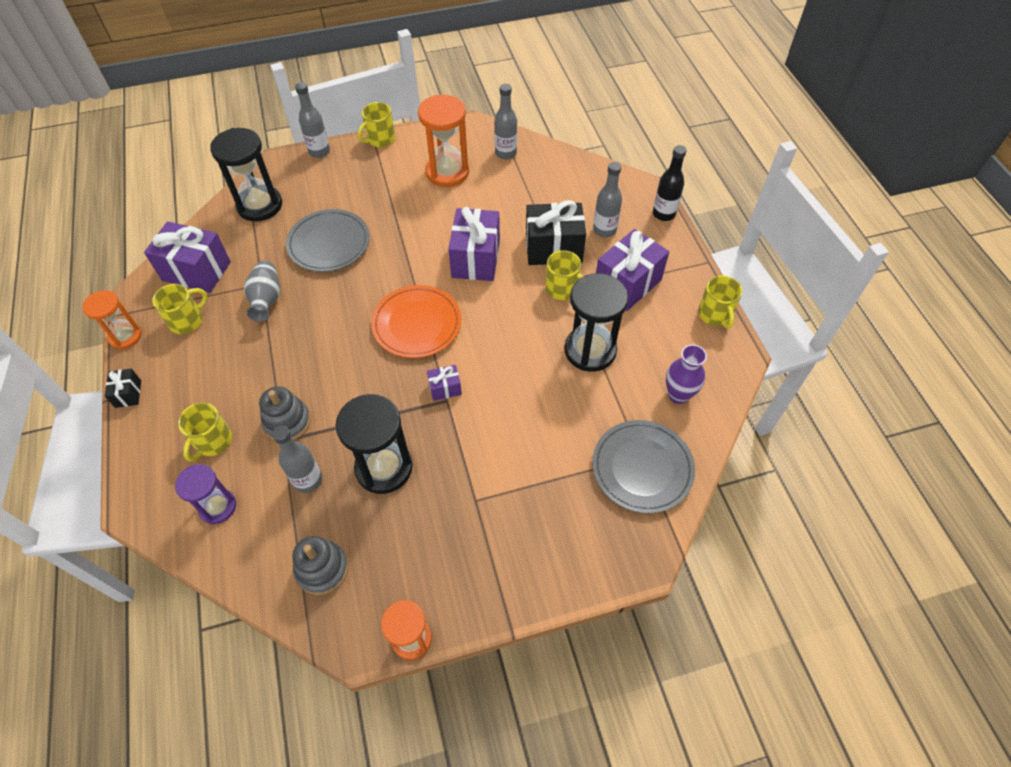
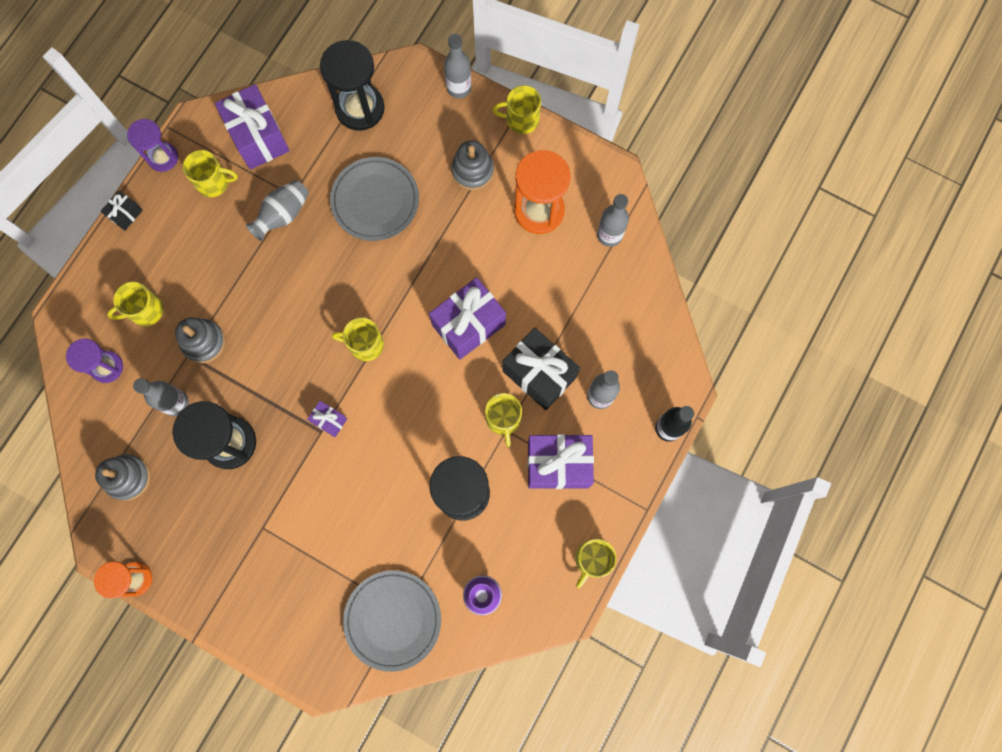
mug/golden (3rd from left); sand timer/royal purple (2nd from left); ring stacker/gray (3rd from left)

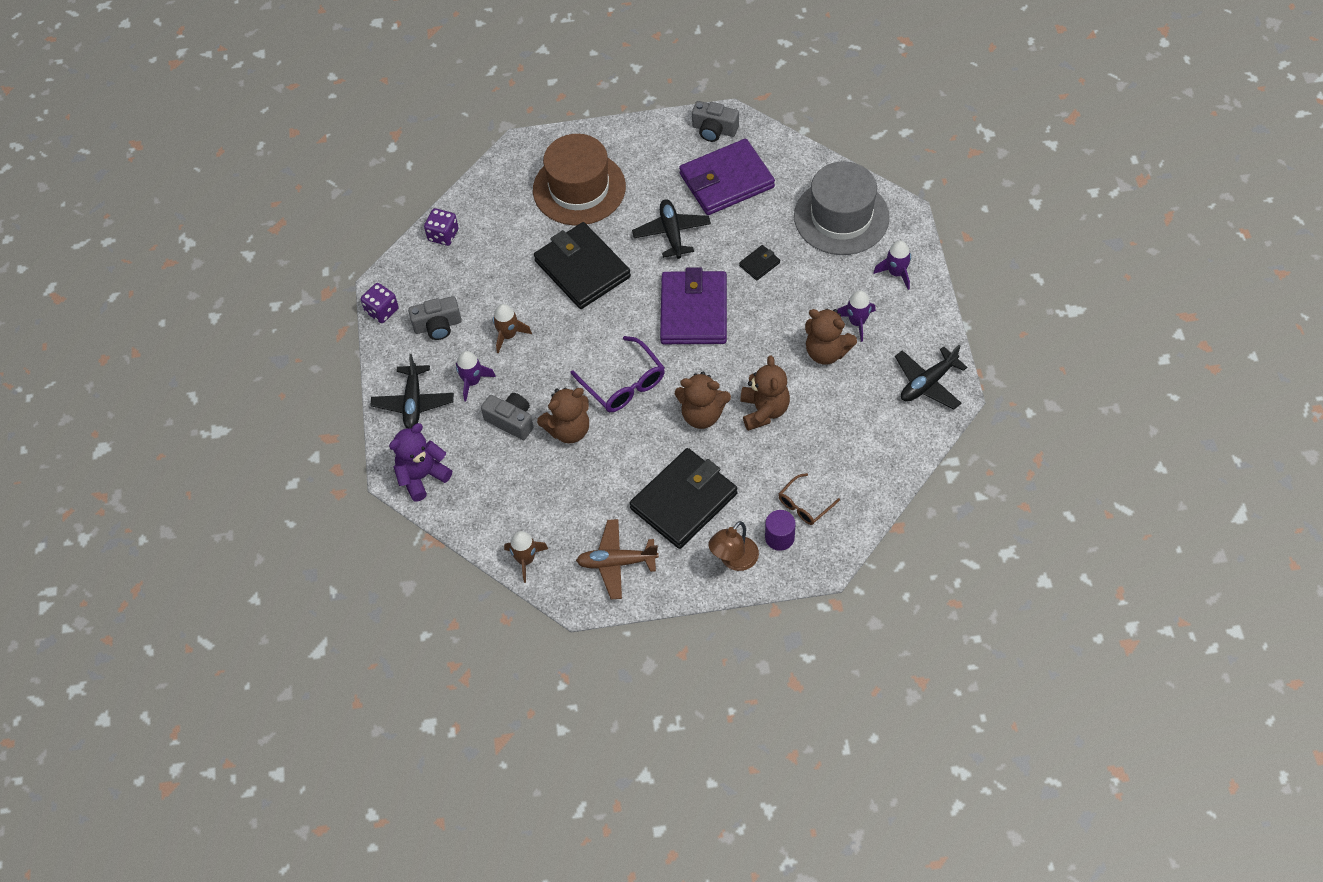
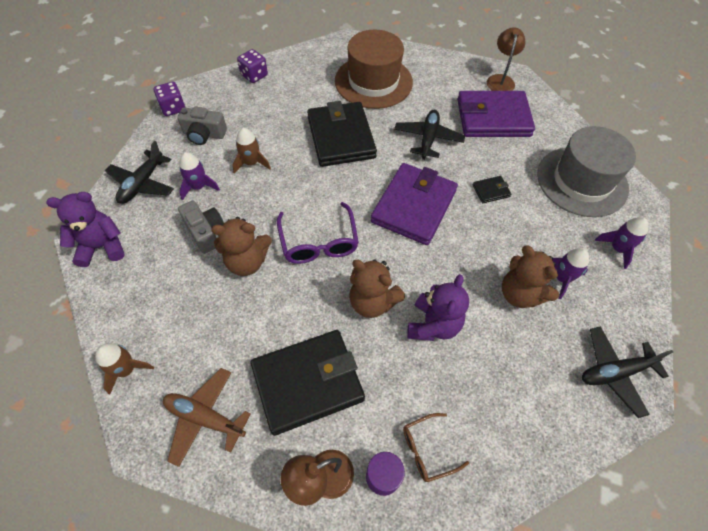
reading lamp/russet (2nd from left); teddy/royal purple (2nd from left)

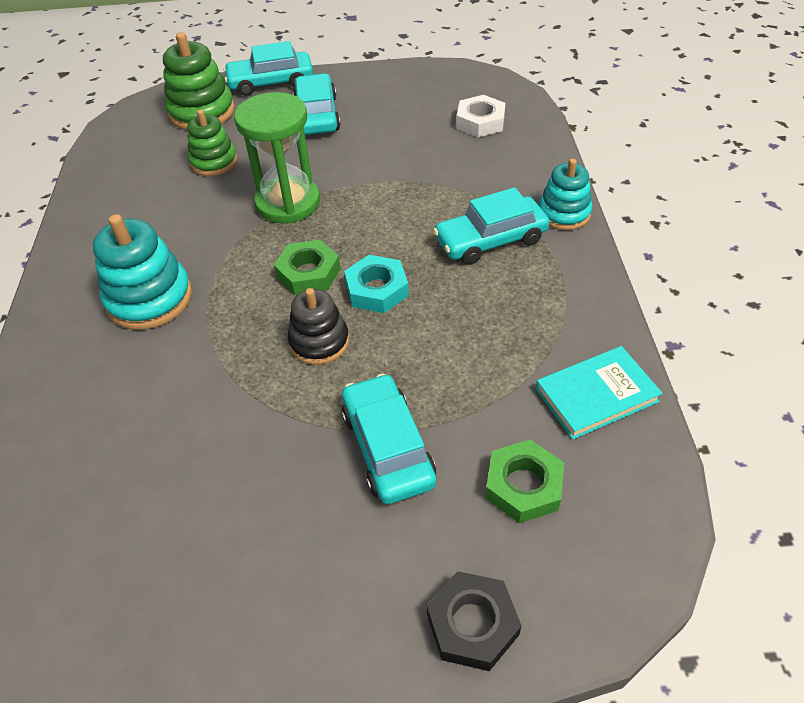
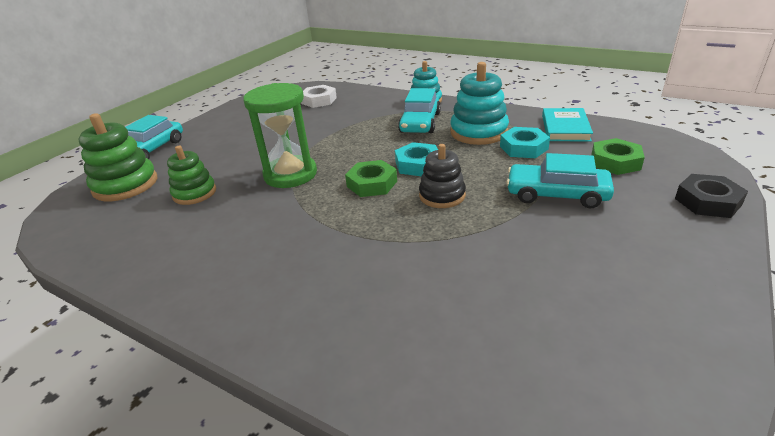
toy car/teal (2nd from left in the first image); ring stacker/teal (2nd from left); nut/teal (2nd from left)

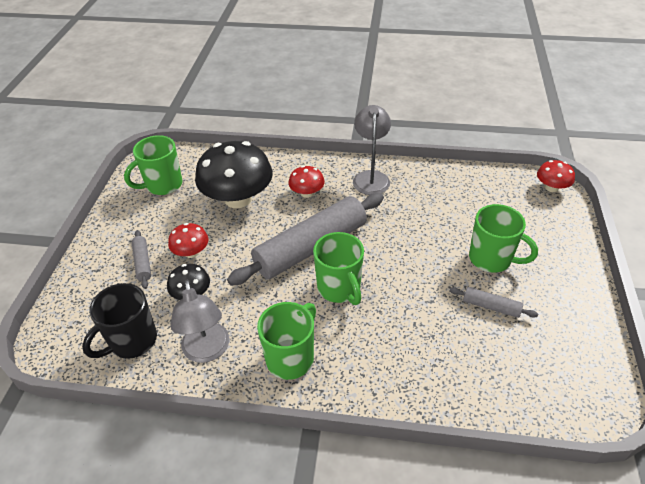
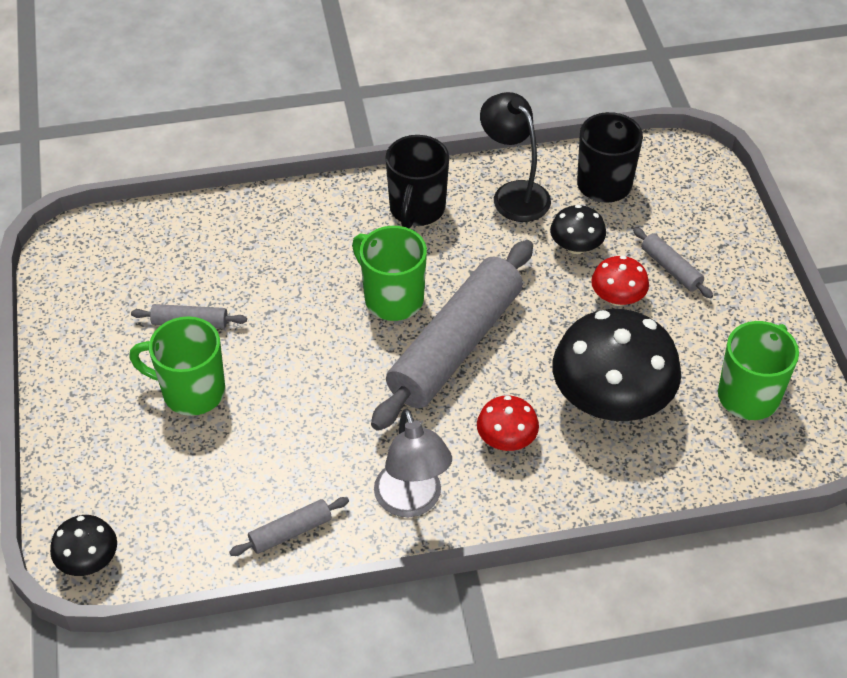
fungus/ebony (1st from left); reading lamp/ebony; mug/ebony (1st from left); pastry roller/gray (2nd from left)

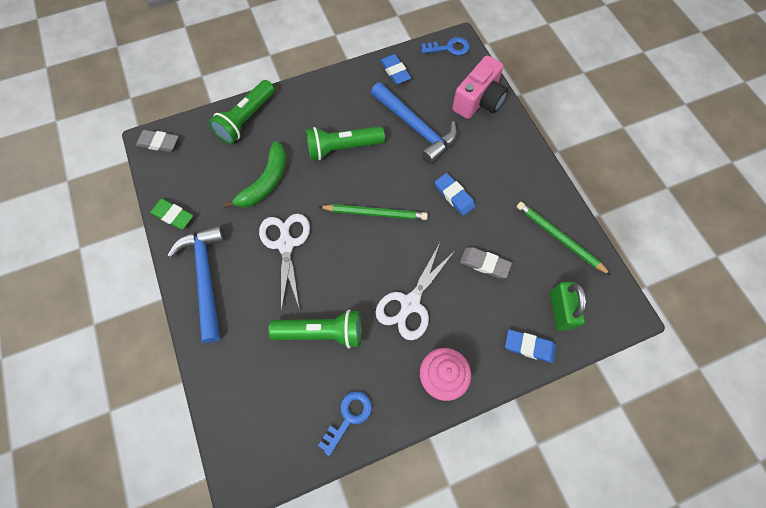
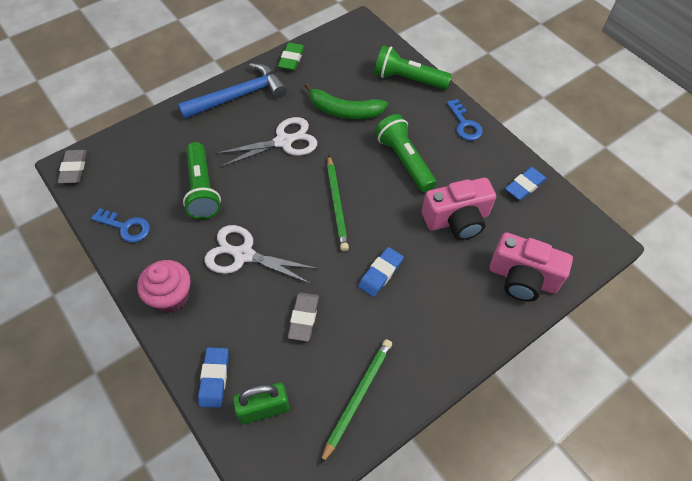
key/cobalt (2nd from left); compact camera/pink (1st from left); gum eraser/gray (1st from left)

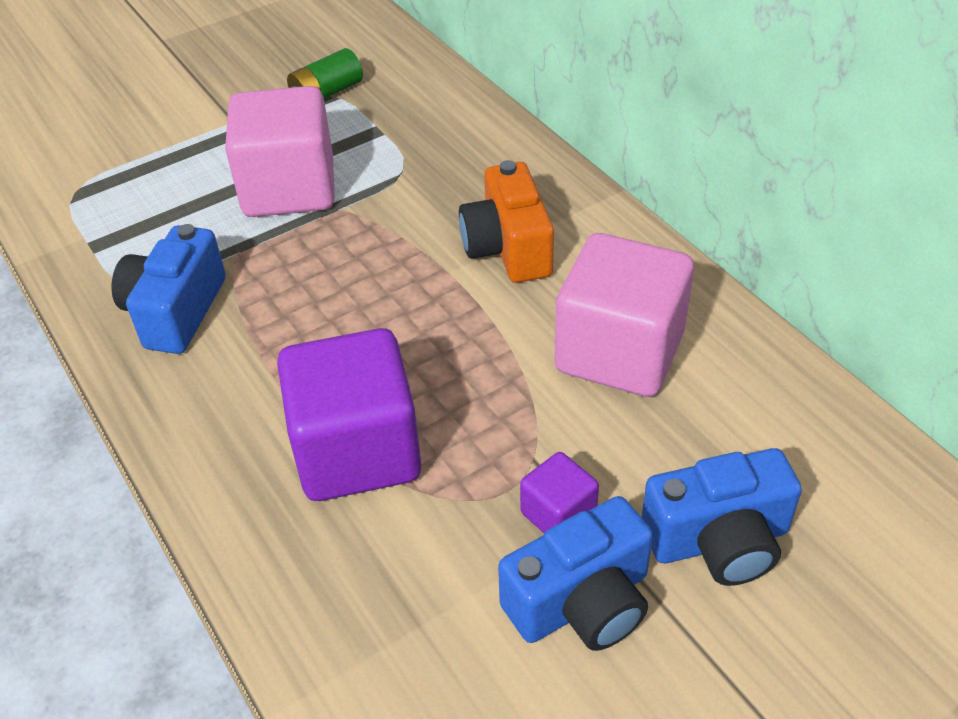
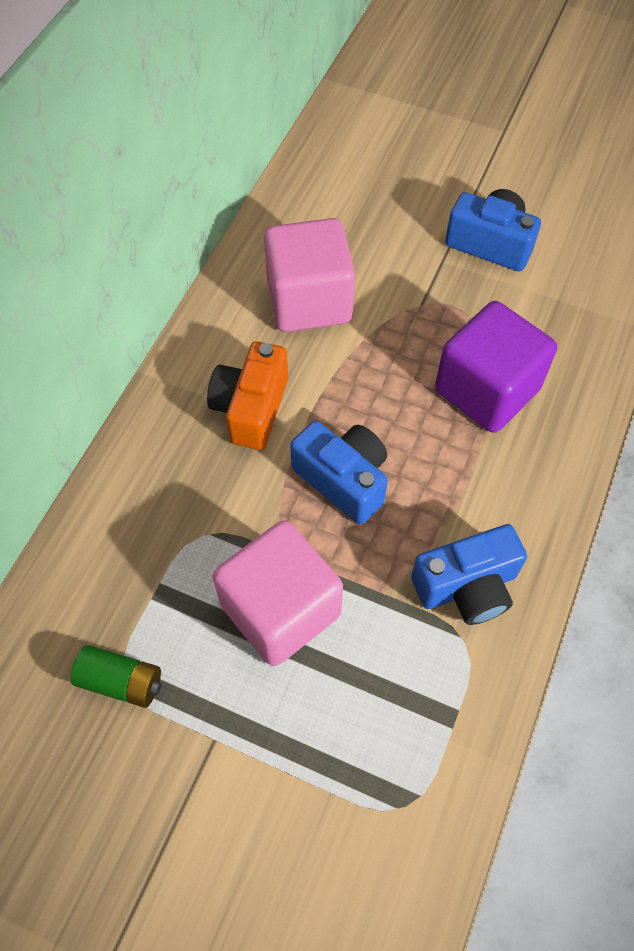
compact camera/orange; compact camera/cobalt (1st from left); block/royal purple (2nd from left in the first image)

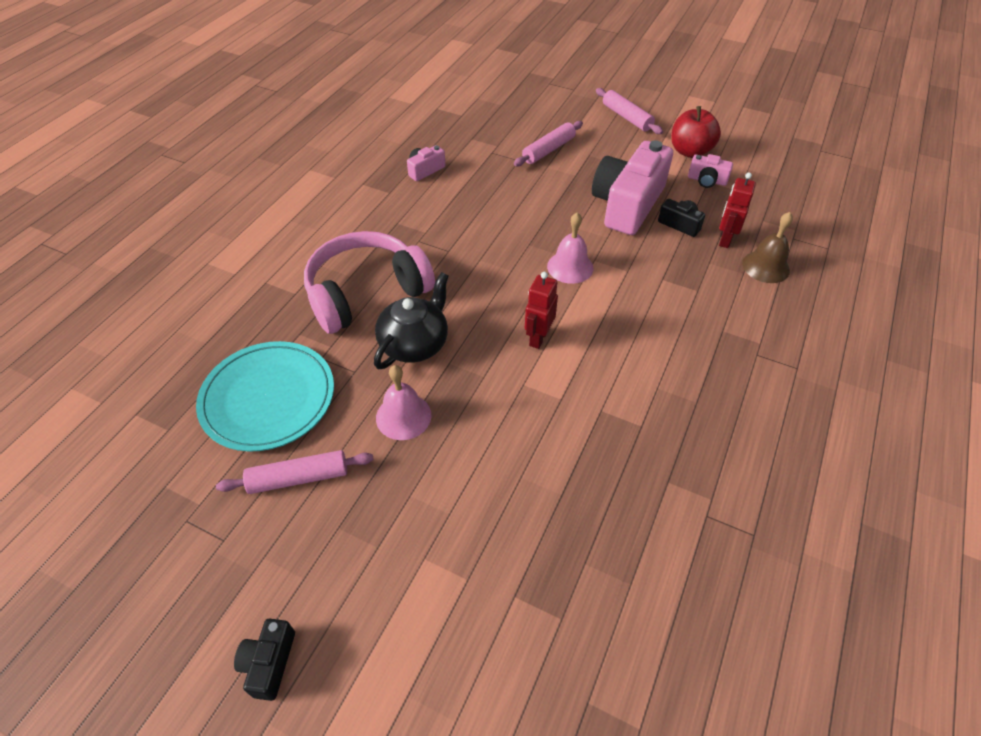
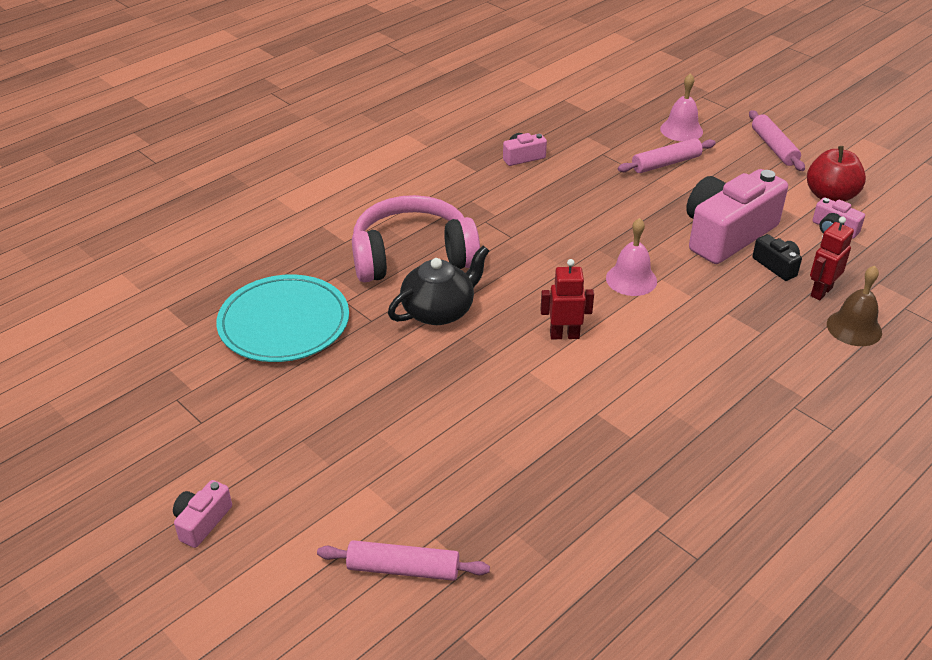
toy robot/scarlet (1st from left); bell/pink (2nd from left); pastry roller/pink (1st from left); compact camera/pink (1st from left)

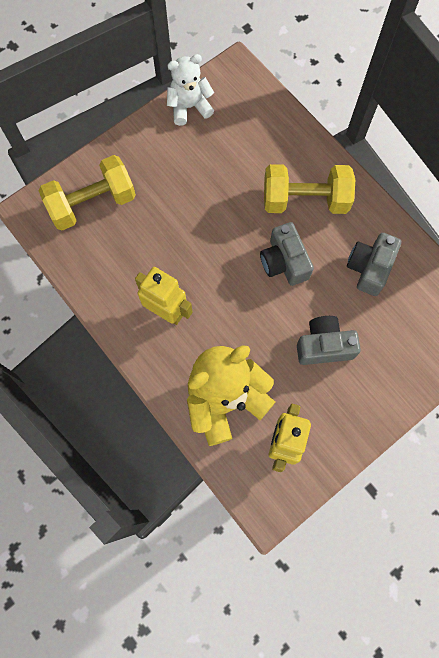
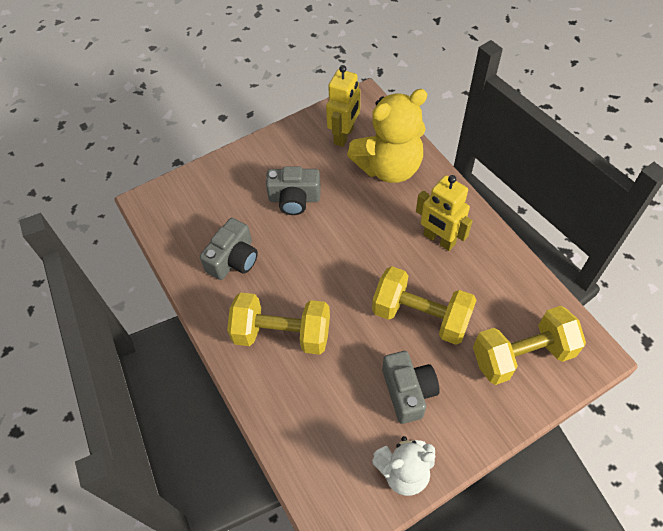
compact camera/gray (3rd from left); free weight/golden (2nd from left)

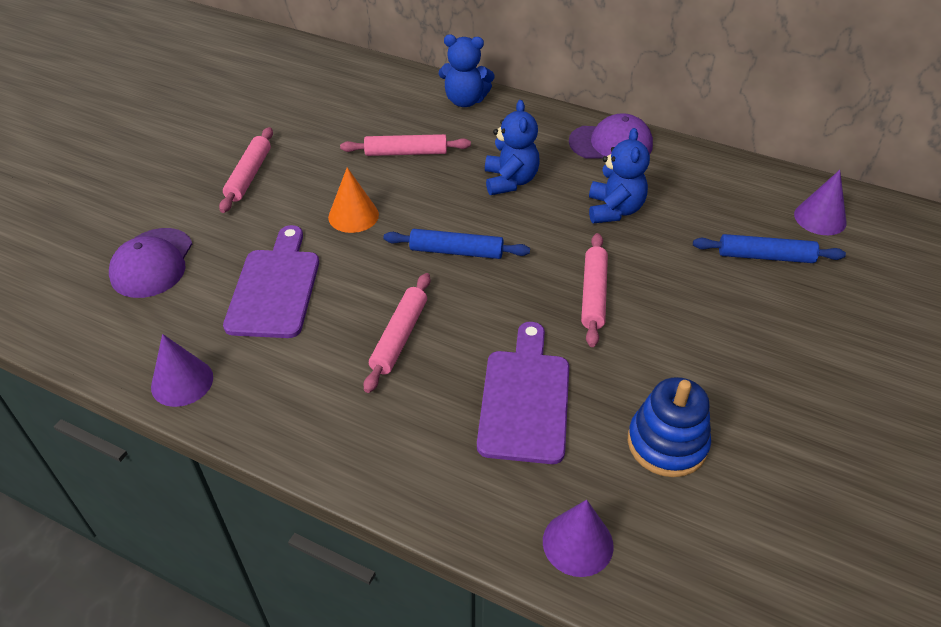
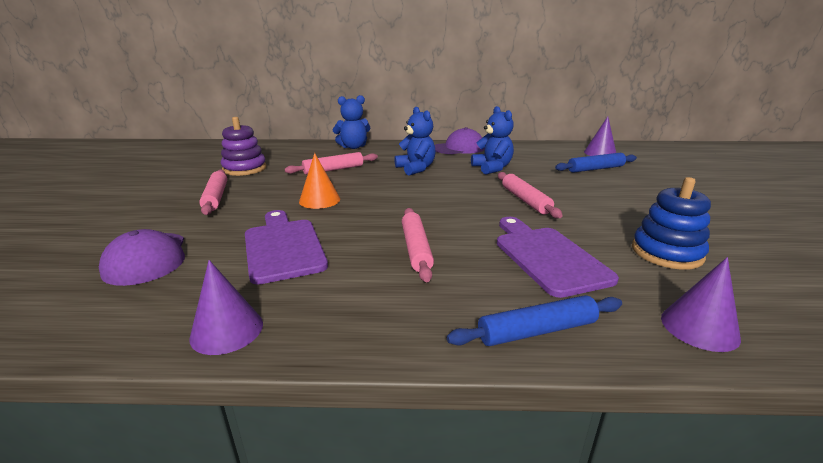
pastry roller/cobalt (1st from left); ring stacker/royal purple

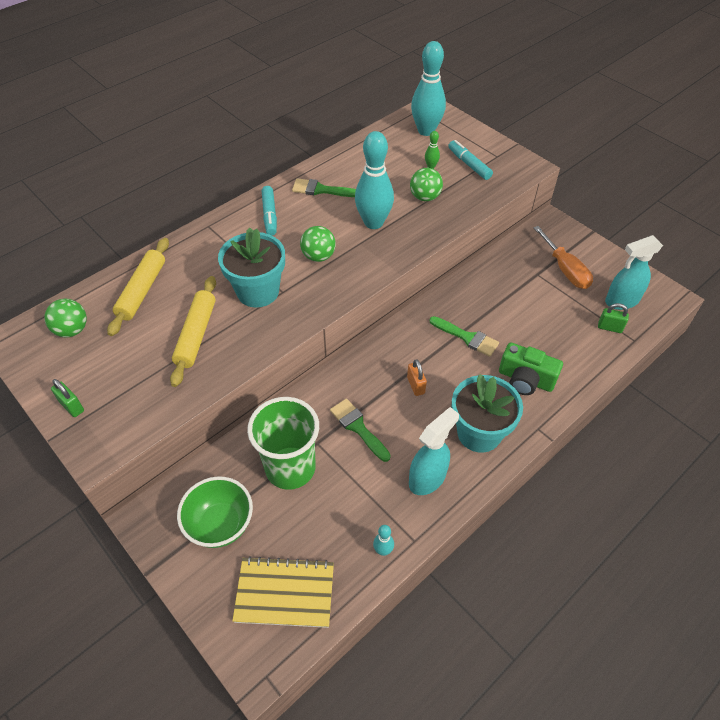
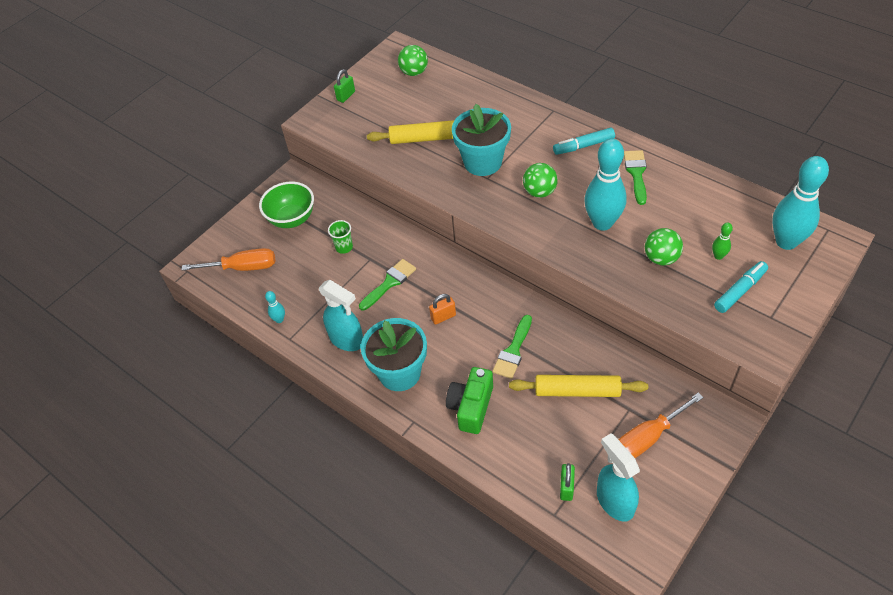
pastry roller/golden (2nd from left); beaker/green; screwdriver/orange (1st from left)

